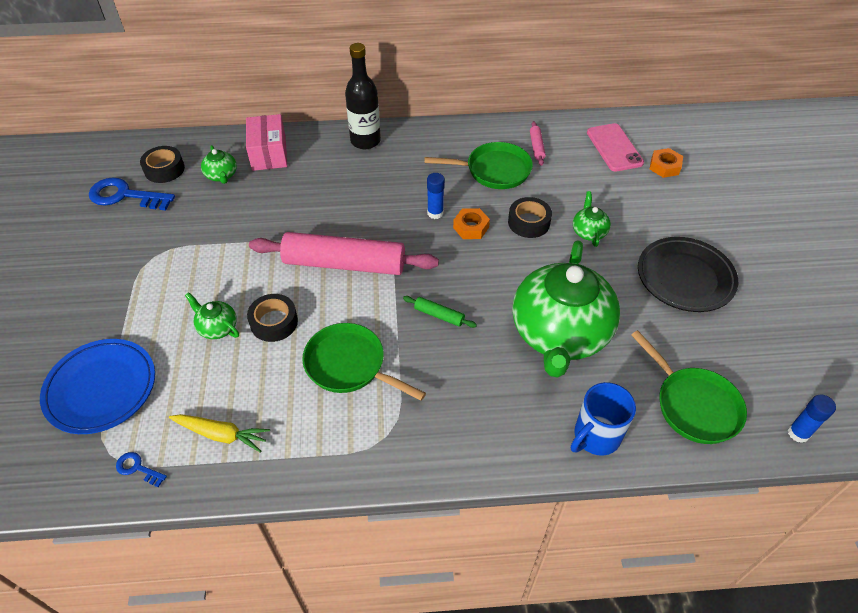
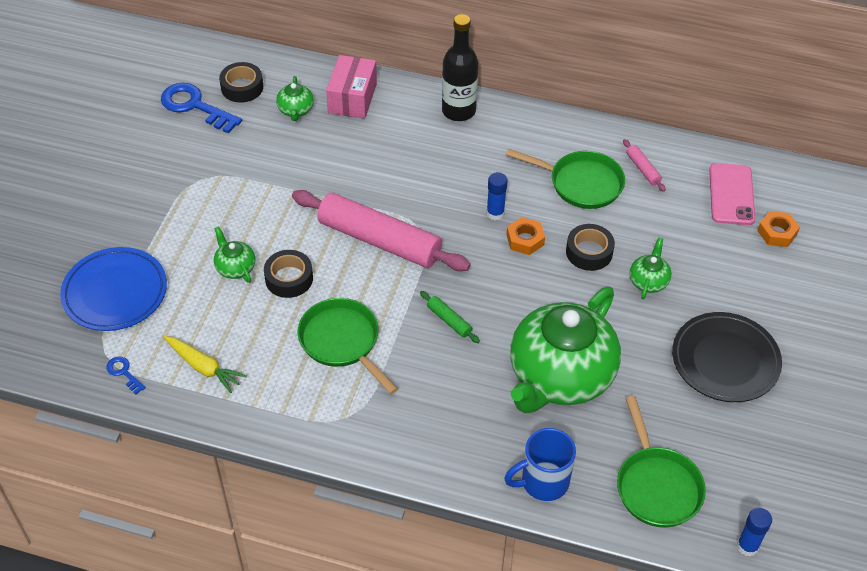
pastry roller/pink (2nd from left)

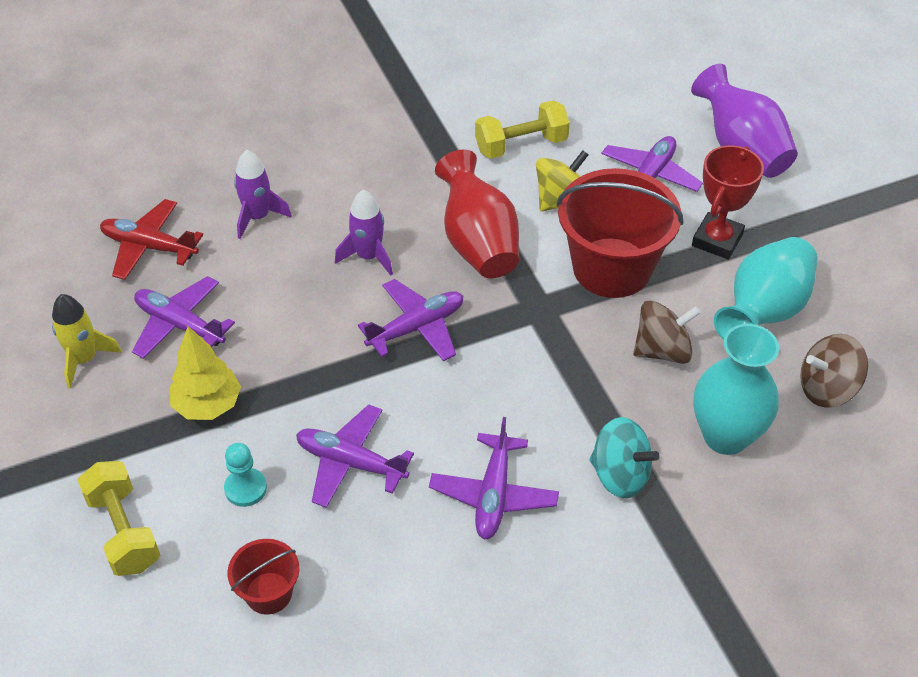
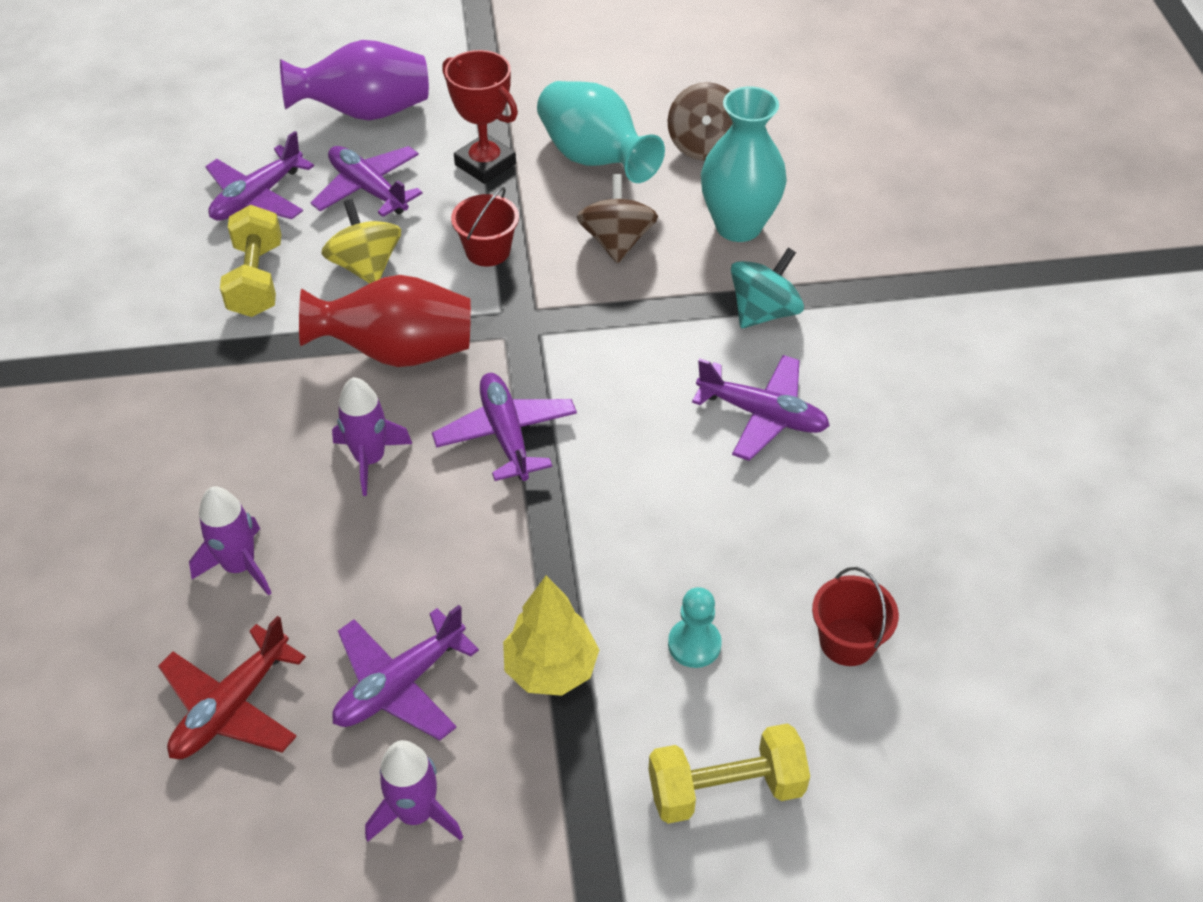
sand bucket/scarlet (1st from left); toy rocket/royal purple (3rd from left); plane/royal purple (1st from left)

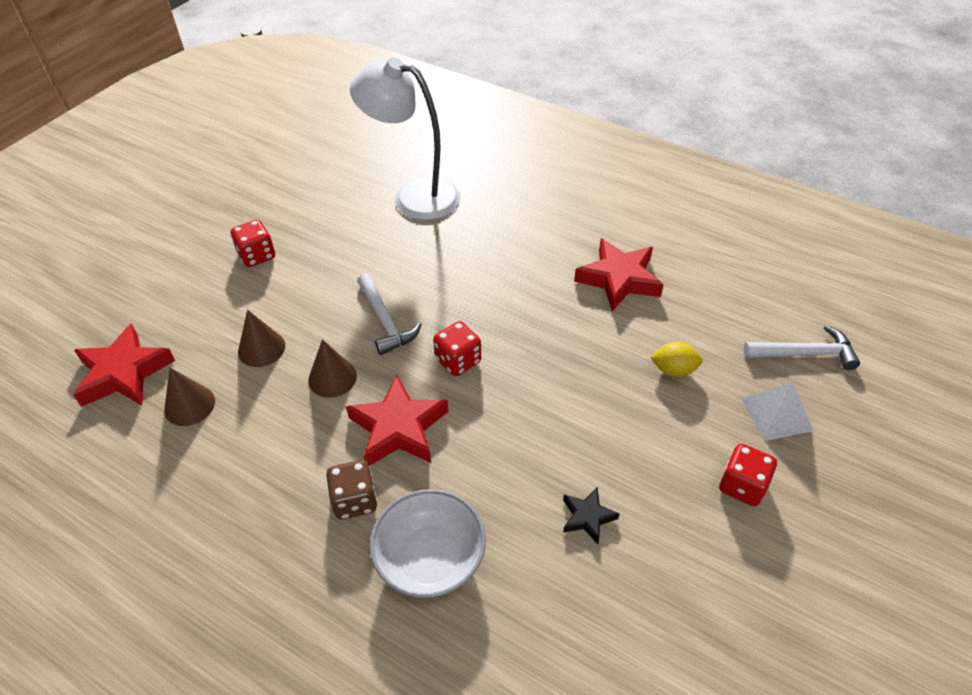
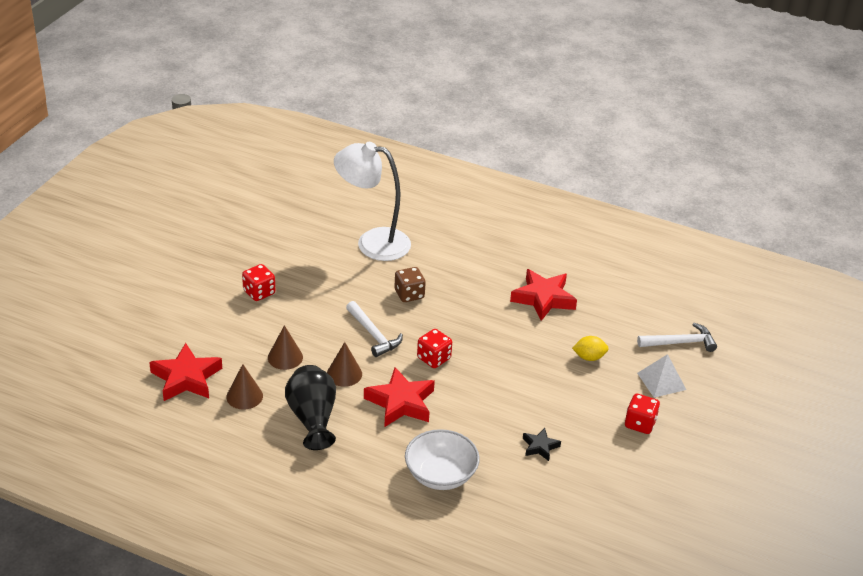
game die/russet; flower vase/ebony

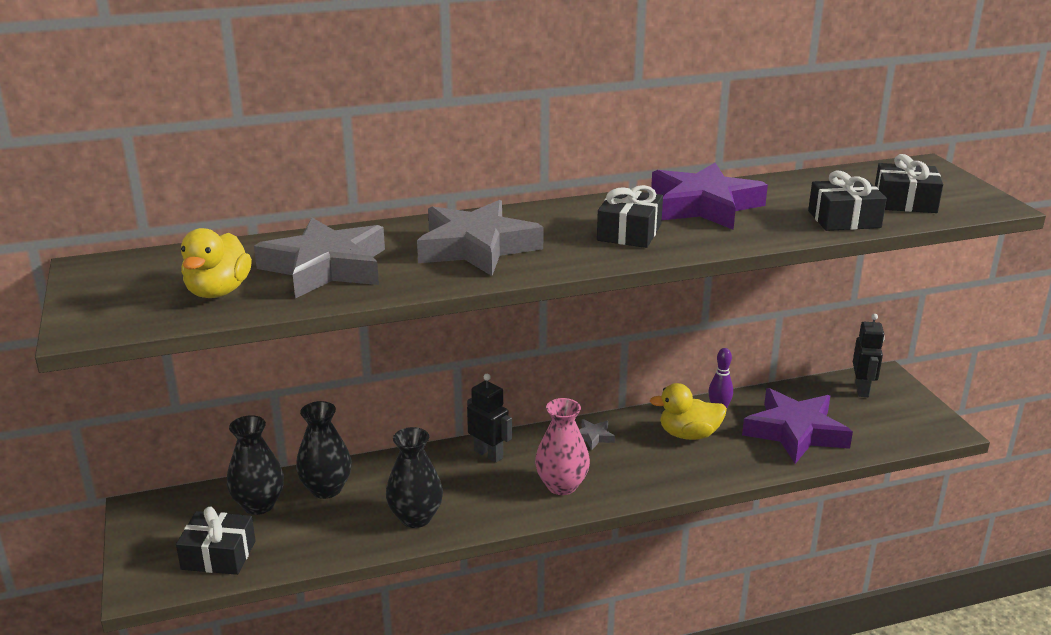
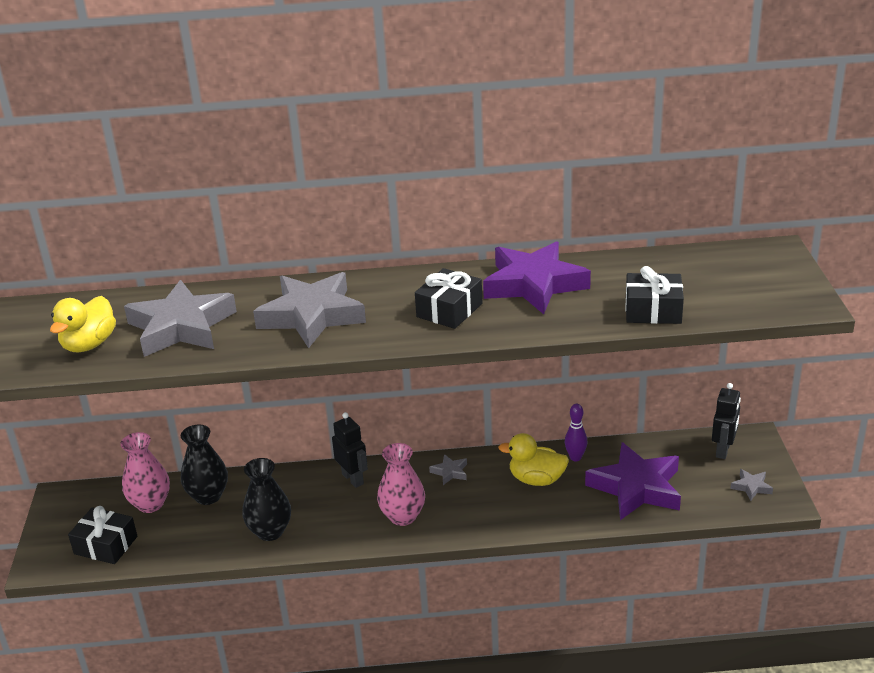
wrapped gift/ebony (4th from left in the first image); flower vase/pink (1st from left); star shape/gray (4th from left)

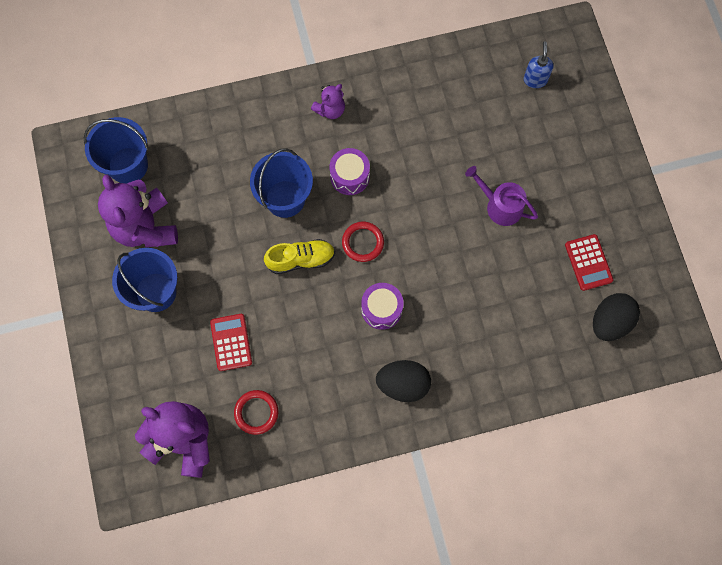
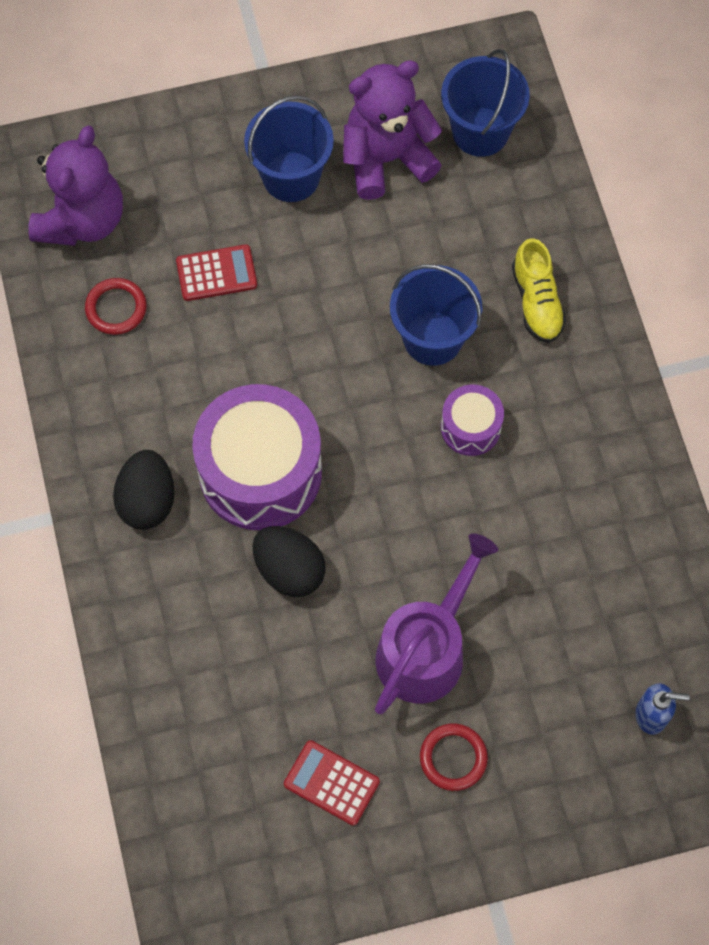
teddy/royal purple (3rd from left in the first image); sprinkling can/royal purple; torus/scarlet (2nd from left); pocket calculator/scarlet (2nd from left); sneaker/golden; snare drum/royal purple (1st from left); egg/ebony (2nd from left)

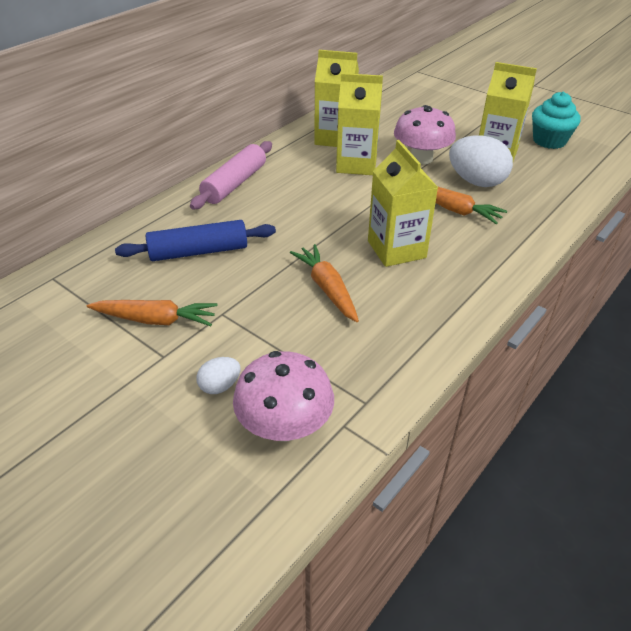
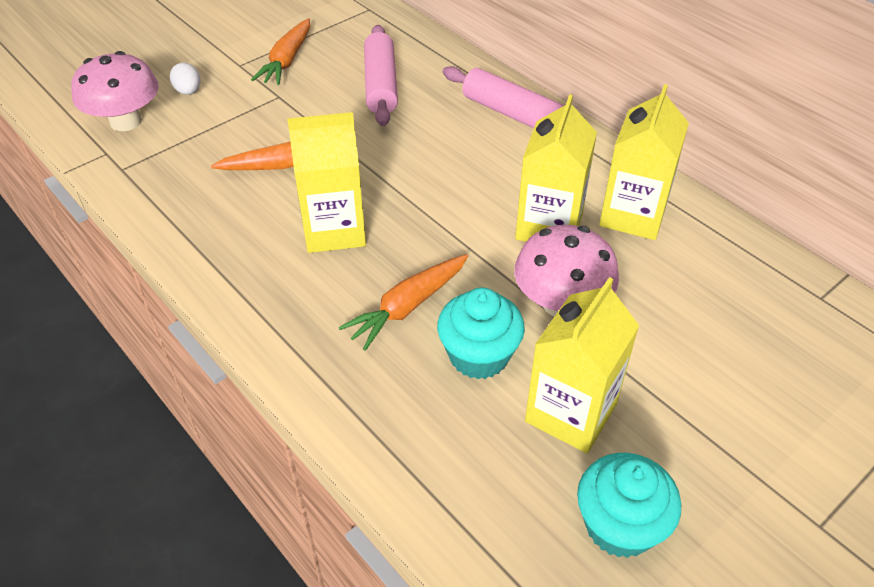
cupcake/teal (1st from left); pastry roller/pink (1st from left)

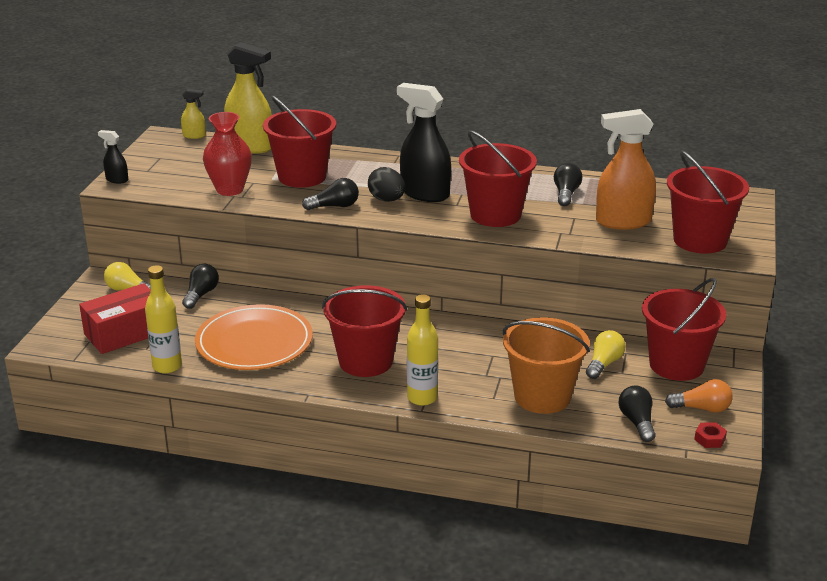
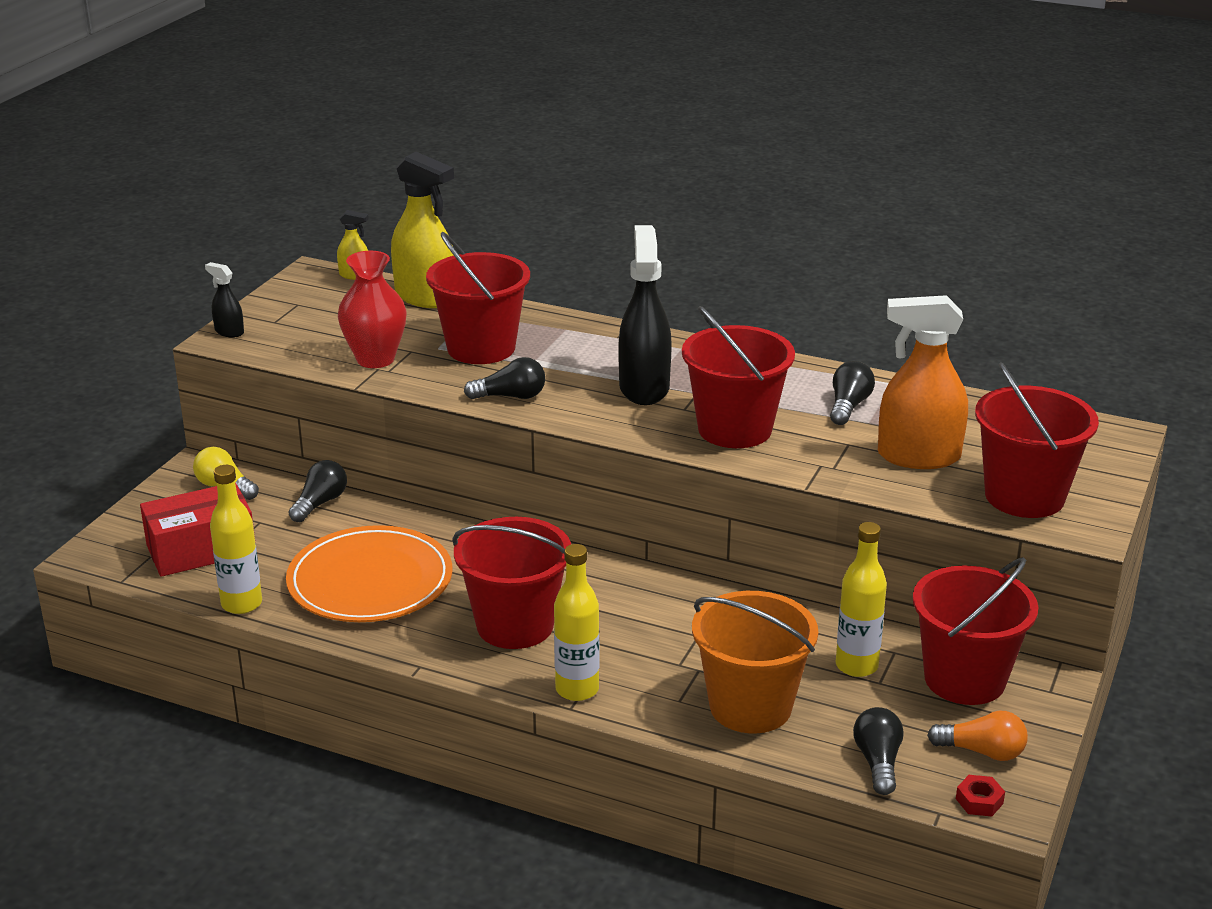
spray cleaner/ebony (2nd from left); egg/ebony; drink bottle/golden (3rd from left)

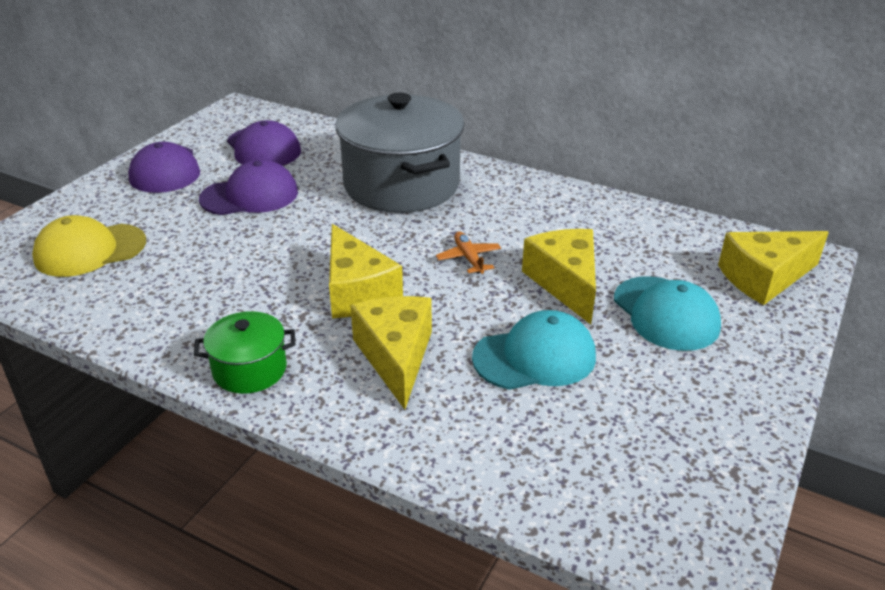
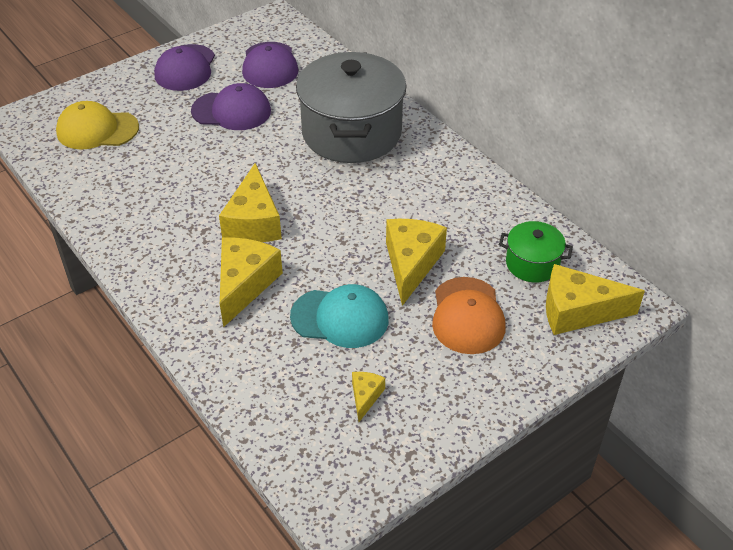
plane/orange; baseball cap/orange; pot/green; cheese wedge/golden (3rd from left)

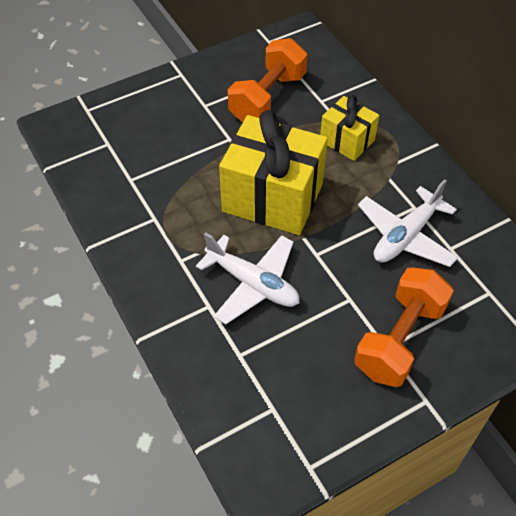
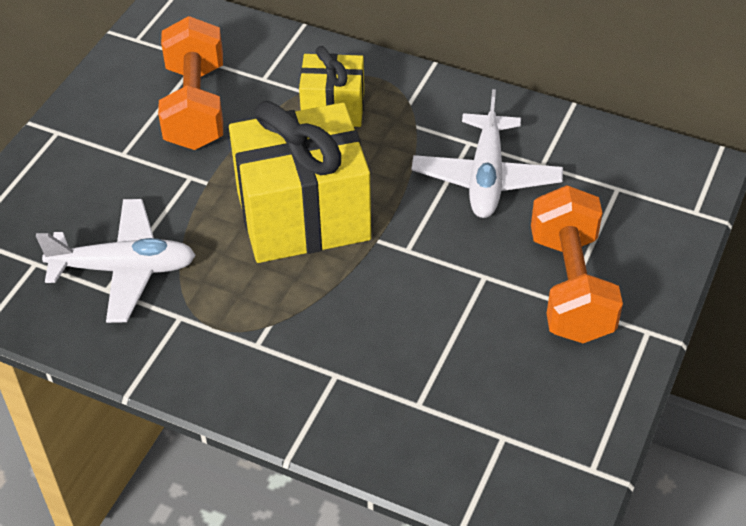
plane/white (1st from left)

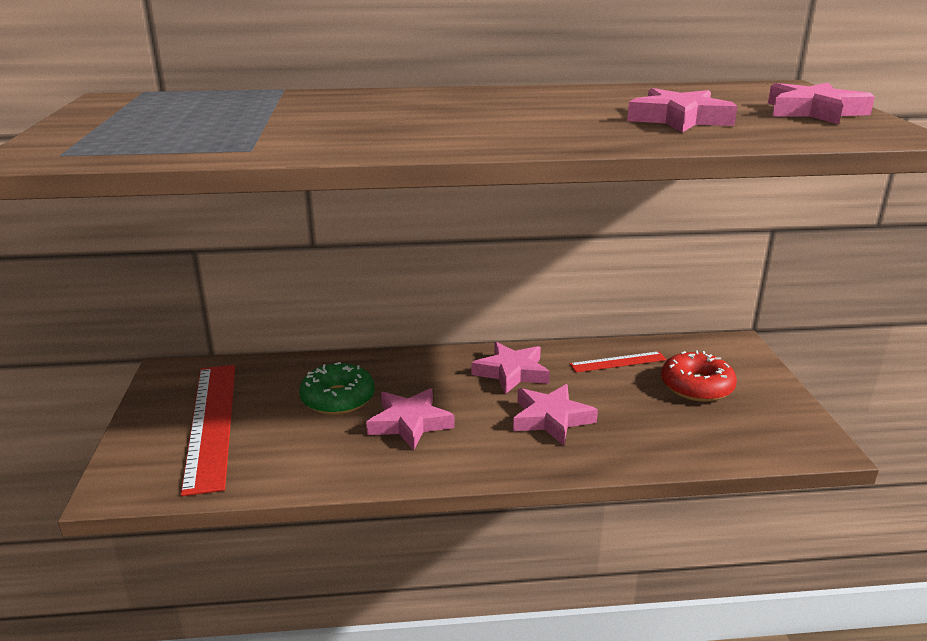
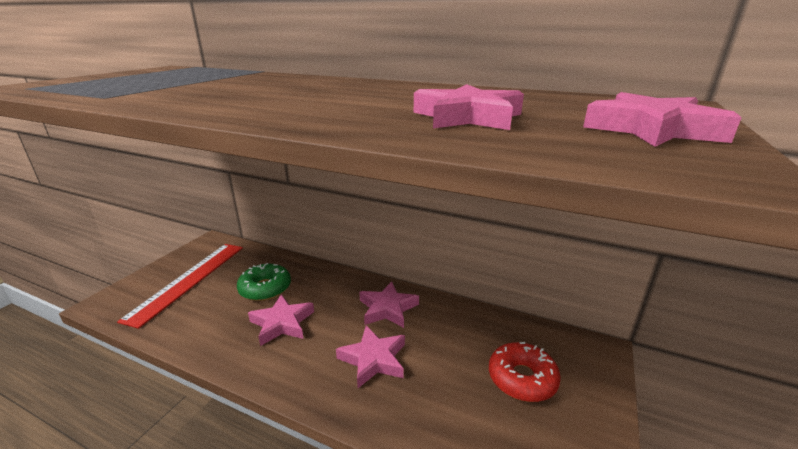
measuring stick/scarlet (2nd from left in the first image)

